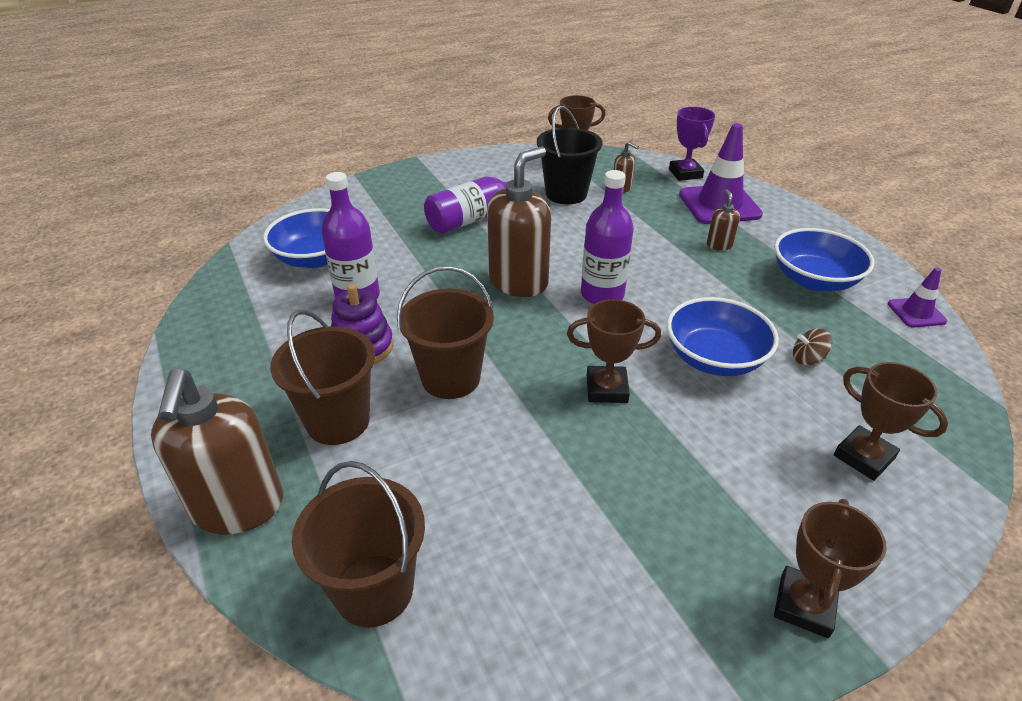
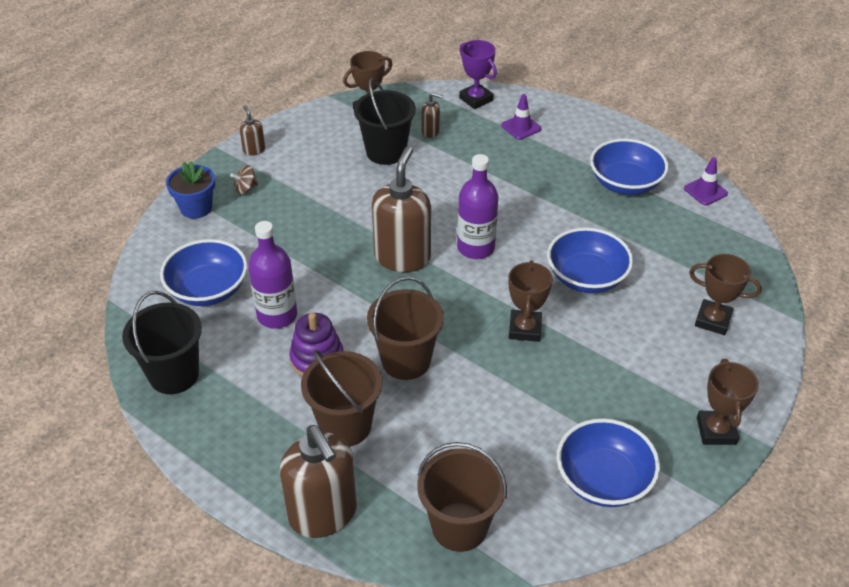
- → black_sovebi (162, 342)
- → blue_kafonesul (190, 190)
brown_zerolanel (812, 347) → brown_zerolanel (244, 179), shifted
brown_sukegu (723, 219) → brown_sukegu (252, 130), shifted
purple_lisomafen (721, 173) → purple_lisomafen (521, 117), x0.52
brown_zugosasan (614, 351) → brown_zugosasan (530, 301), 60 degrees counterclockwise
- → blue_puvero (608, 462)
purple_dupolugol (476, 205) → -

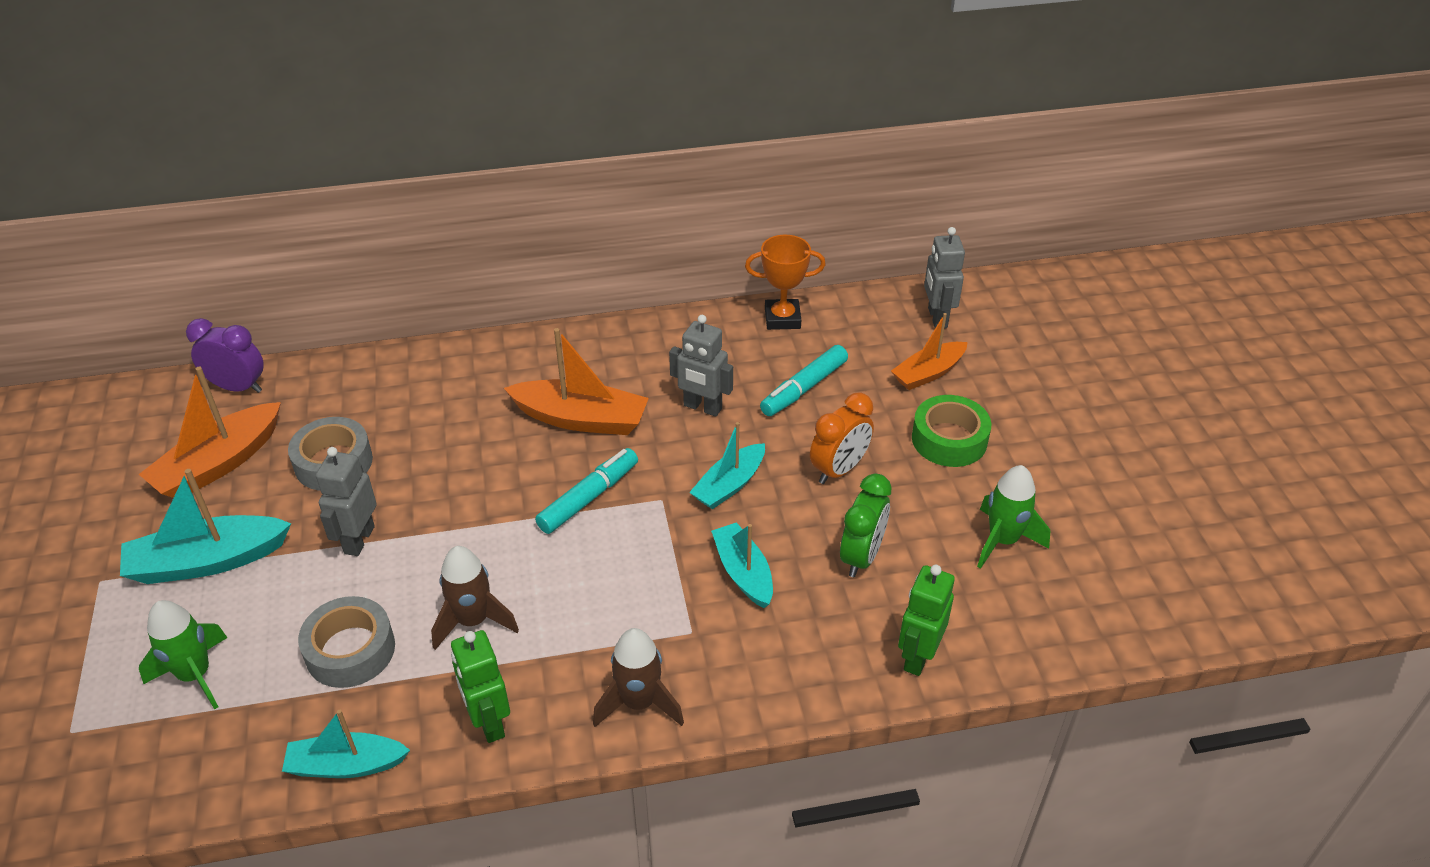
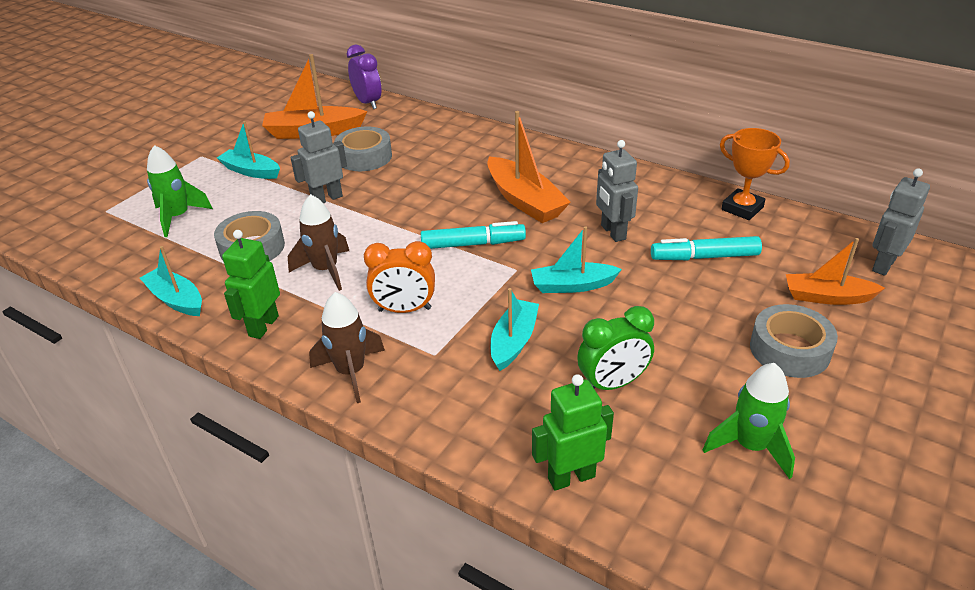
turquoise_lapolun (205, 526) → turquoise_lapolun (248, 150), x0.66
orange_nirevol (842, 438) → orange_nirevol (399, 277), shifted
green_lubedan (951, 431) → grey_lubedan (794, 341)

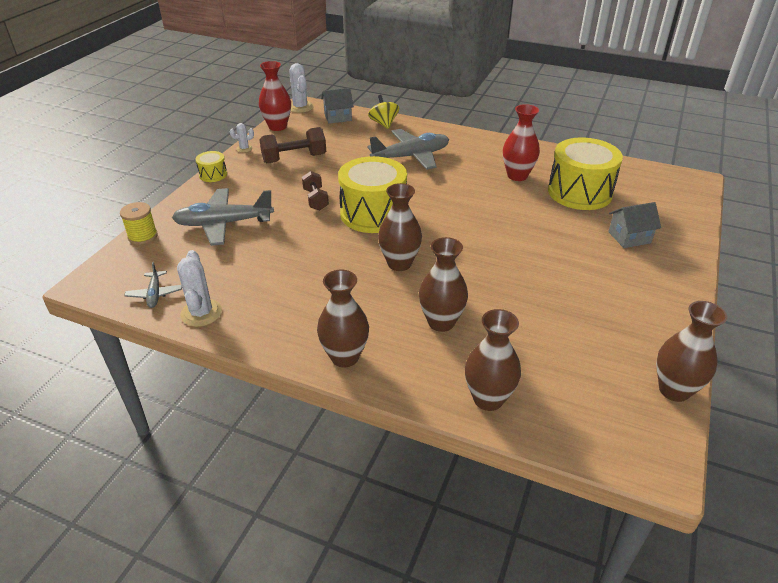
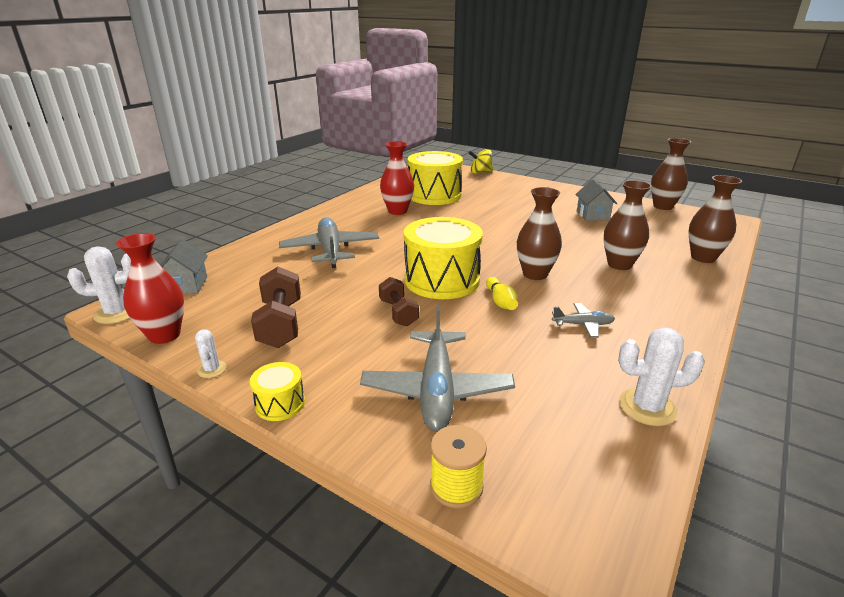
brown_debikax (315, 190) → brown_debikax (399, 302), 75 degrees clockwise
yellow_zerolanel (383, 112) → yellow_zerolanel (481, 161), shifted
- → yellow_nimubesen (502, 293)
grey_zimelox (153, 285) → grey_zimelox (583, 320), shifted
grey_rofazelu (634, 225) → grey_rofazelu (596, 200), shifted
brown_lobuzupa (343, 318) → -

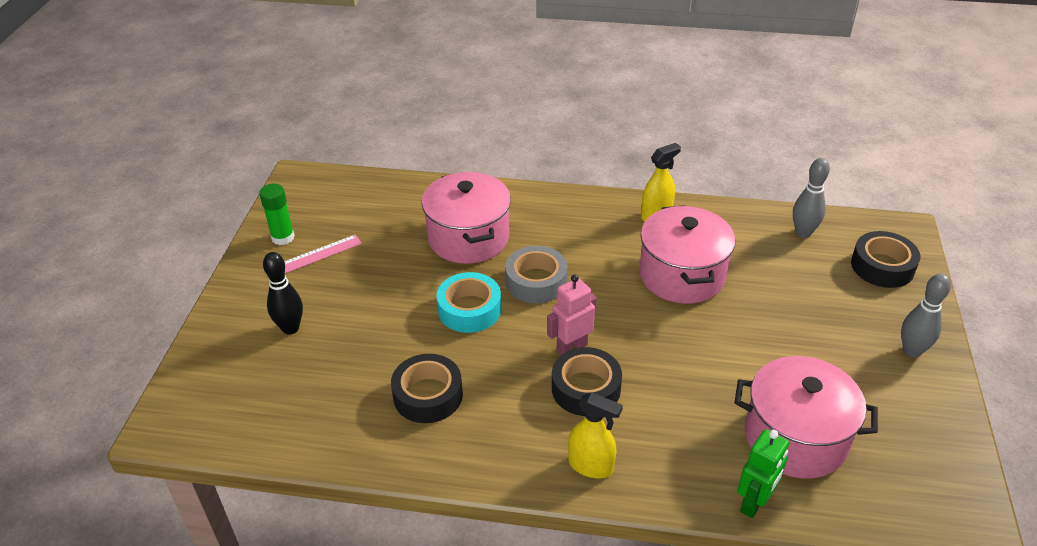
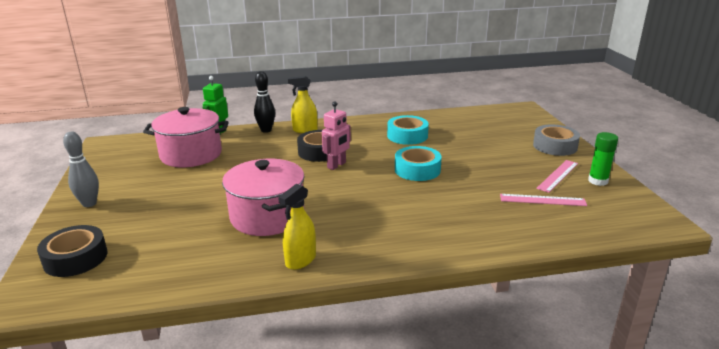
black_nimubesen (283, 293) → black_nimubesen (264, 102), shifted
black_lubedan (427, 388) → turquoise_lubedan (408, 130)
- → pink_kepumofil (543, 200)
grey_lubedan (536, 274) → grey_lubedan (556, 140), shifted
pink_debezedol (466, 218) → -
grey_nimubesen (811, 198) → -

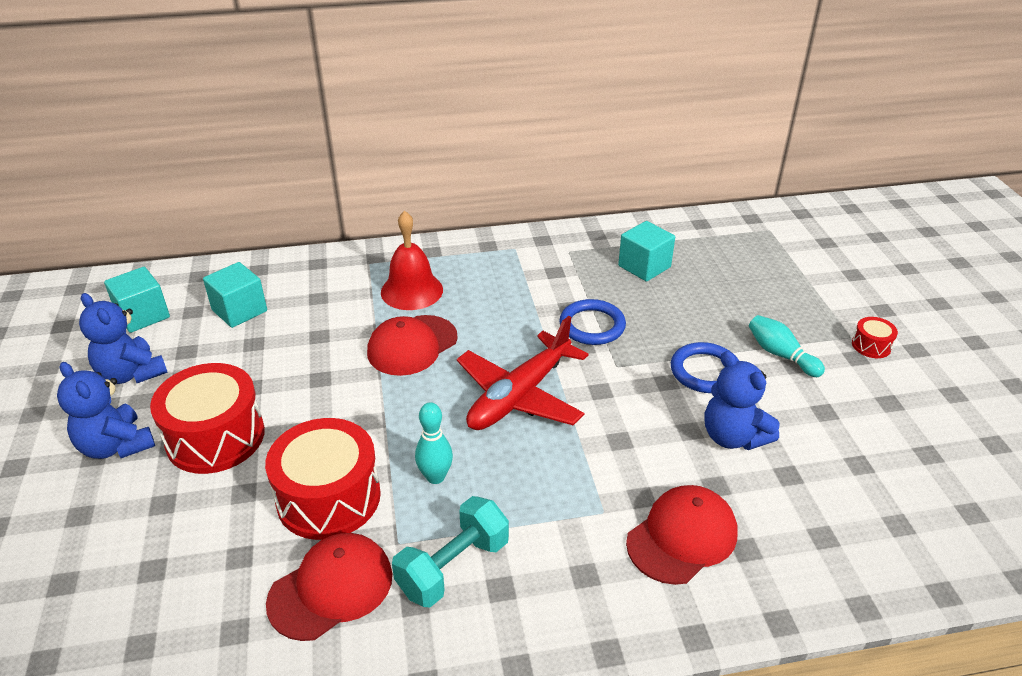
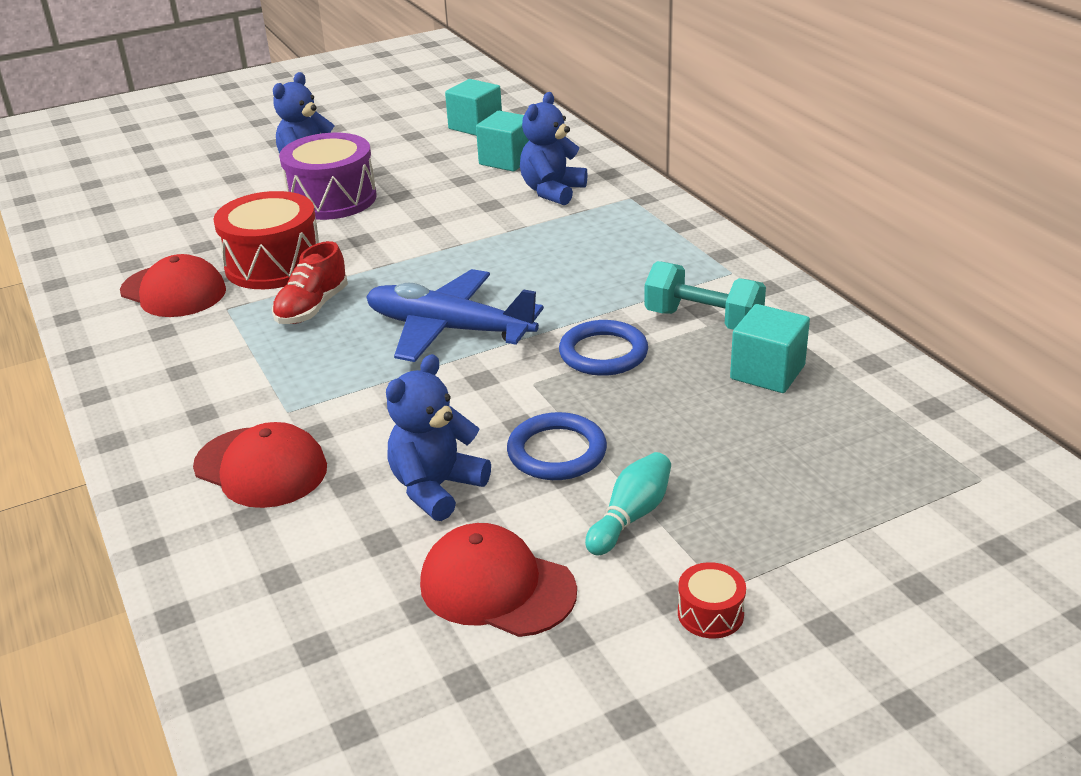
turquoise_nimubesen (434, 443) → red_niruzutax (310, 282)
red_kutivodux (207, 418) → purple_kutivodux (328, 176)
red_zimelox (522, 373) → blue_zimelox (455, 315)
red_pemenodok (412, 345) → red_pemenodok (498, 580), shifted
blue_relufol (123, 338) → blue_relufol (554, 149), shifted
turquoise_debikax (450, 551) → turquoise_debikax (705, 295), shifted
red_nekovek (412, 260) → -

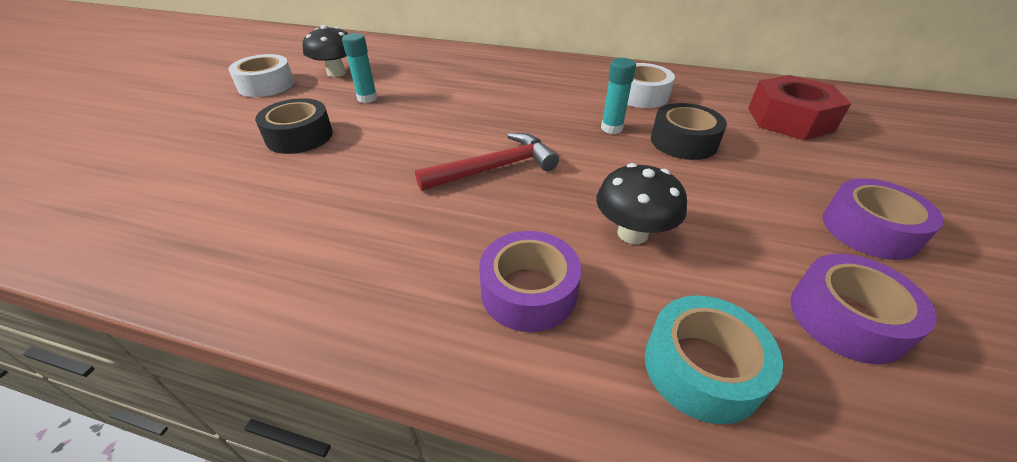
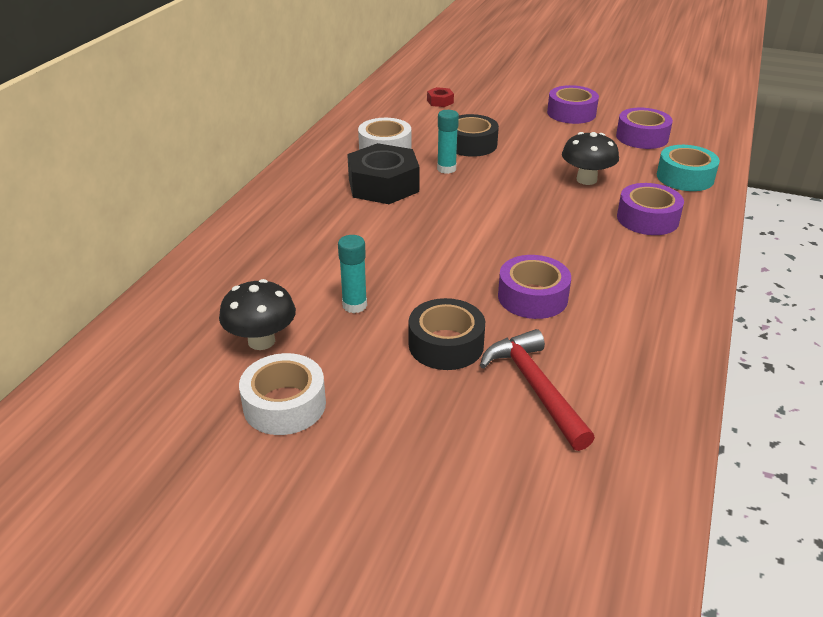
- → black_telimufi (383, 173)
red_telimufi (799, 107) → red_telimufi (440, 97), x0.43
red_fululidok (487, 162) → red_fululidok (537, 390), shifted
- → purple_lubedan (534, 287)

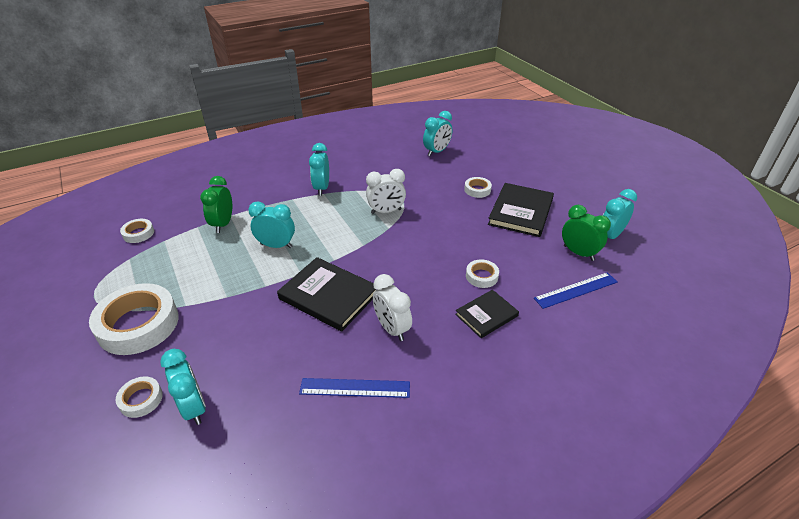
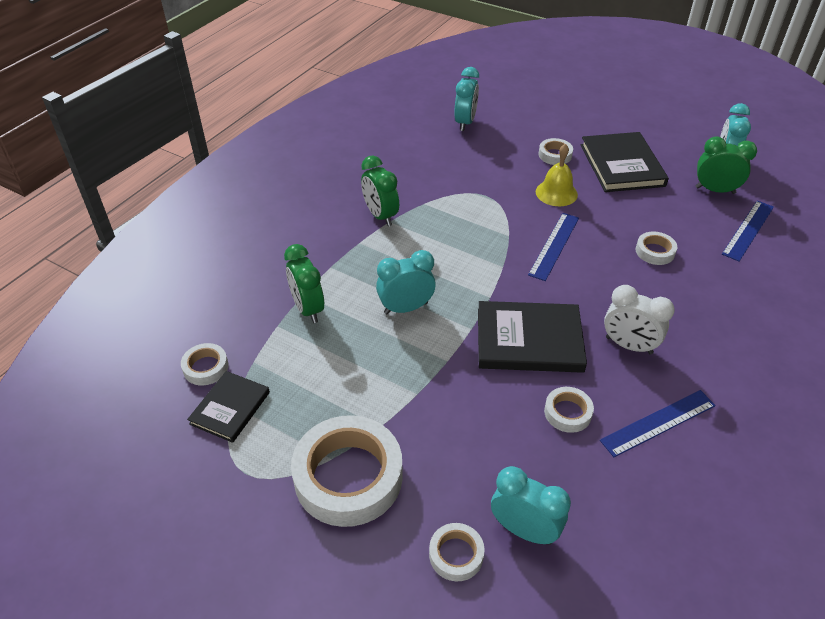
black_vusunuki (487, 314) → black_vusunuki (228, 407), shifted
turquoise_nirevol (319, 169) → green_nirevol (380, 191)
- → blue_kepumofil (553, 247)
- → yellow_nekovek (557, 175)
- → white_lubedan (569, 410)
white_nirevol (386, 191) → -

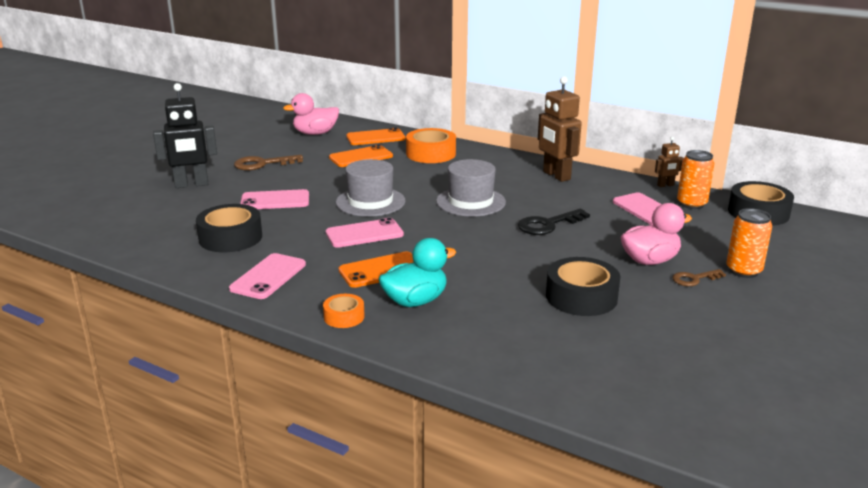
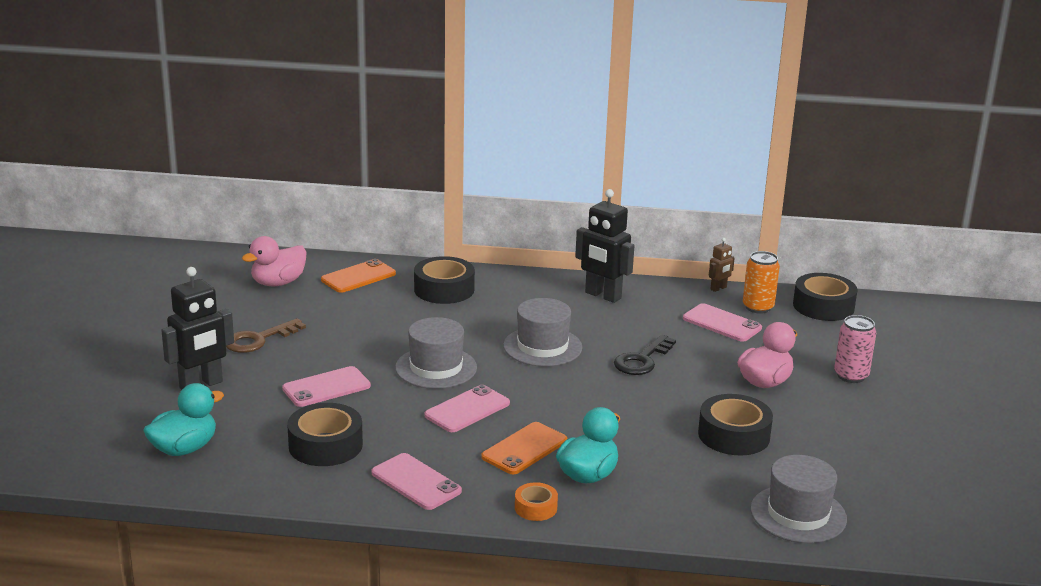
- → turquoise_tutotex (183, 419)
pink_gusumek (267, 276) → pink_gusumek (416, 481), 45 degrees counterclockwise
orange_lubedan (431, 145) → black_lubedan (444, 280)
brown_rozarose (560, 129) → black_rozarose (605, 246)
- → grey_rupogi (798, 499)
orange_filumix (749, 243) → pink_filumix (855, 349)
orange_gusumek (361, 156) → -
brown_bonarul (699, 277) → -

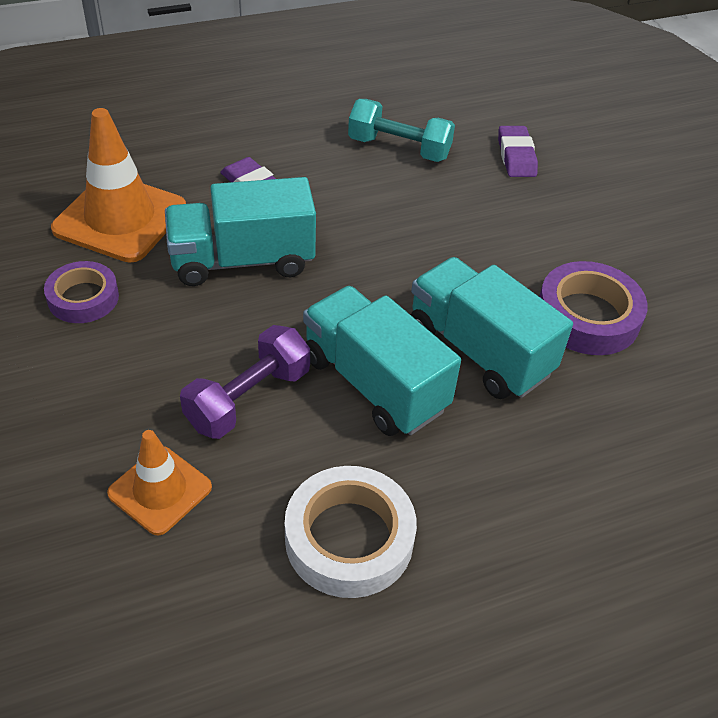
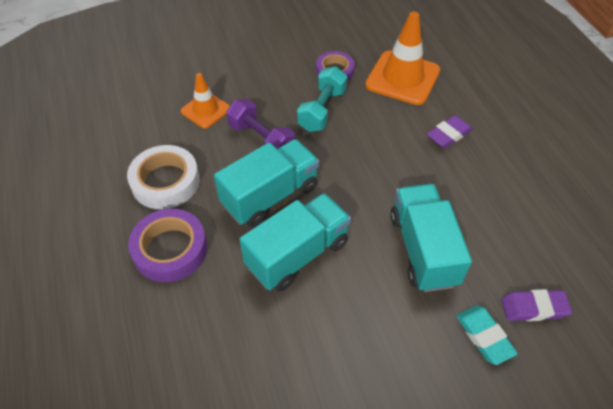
purple_lubedan (593, 308) → purple_lubedan (167, 245), shifted
turquoise_debikax (401, 130) → turquoise_debikax (322, 99), shifted
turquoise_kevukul (240, 231) → turquoise_kevukul (431, 238), shifted
- → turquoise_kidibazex (487, 335)

